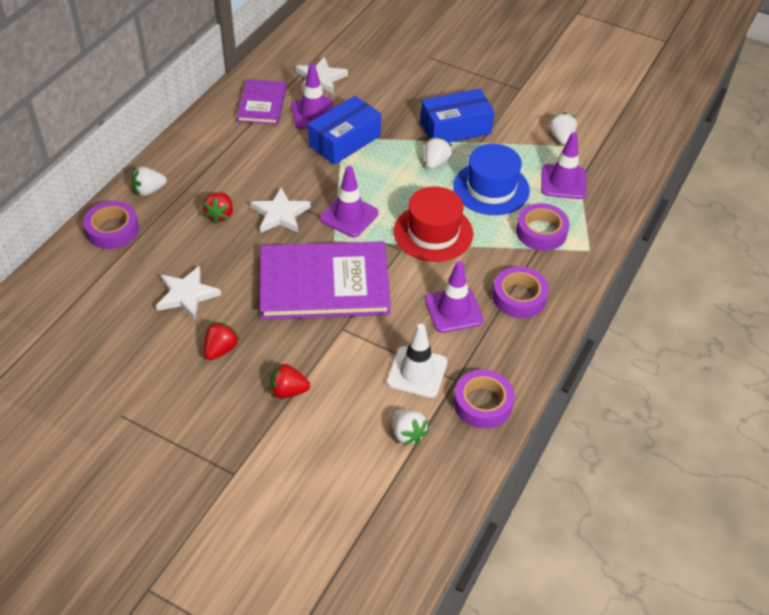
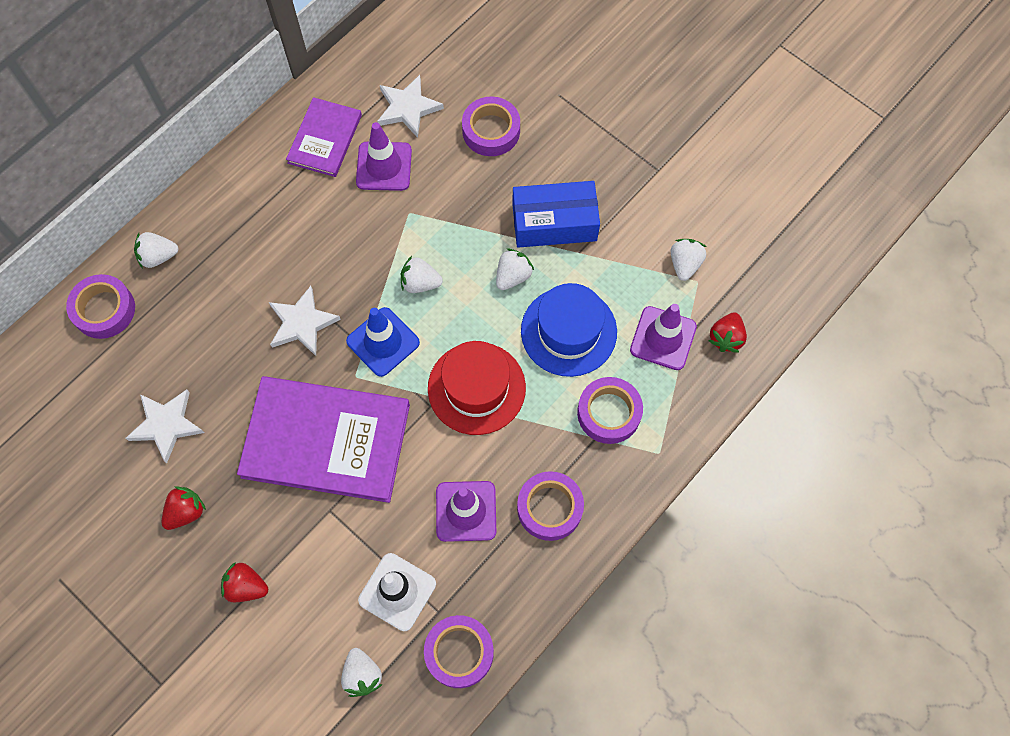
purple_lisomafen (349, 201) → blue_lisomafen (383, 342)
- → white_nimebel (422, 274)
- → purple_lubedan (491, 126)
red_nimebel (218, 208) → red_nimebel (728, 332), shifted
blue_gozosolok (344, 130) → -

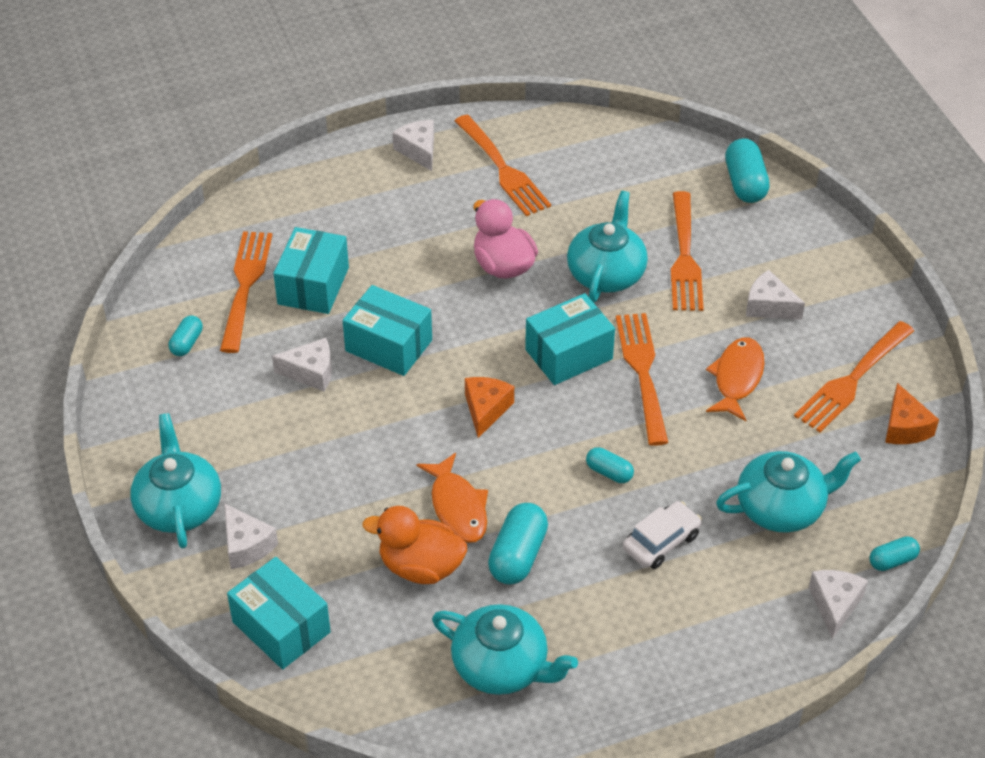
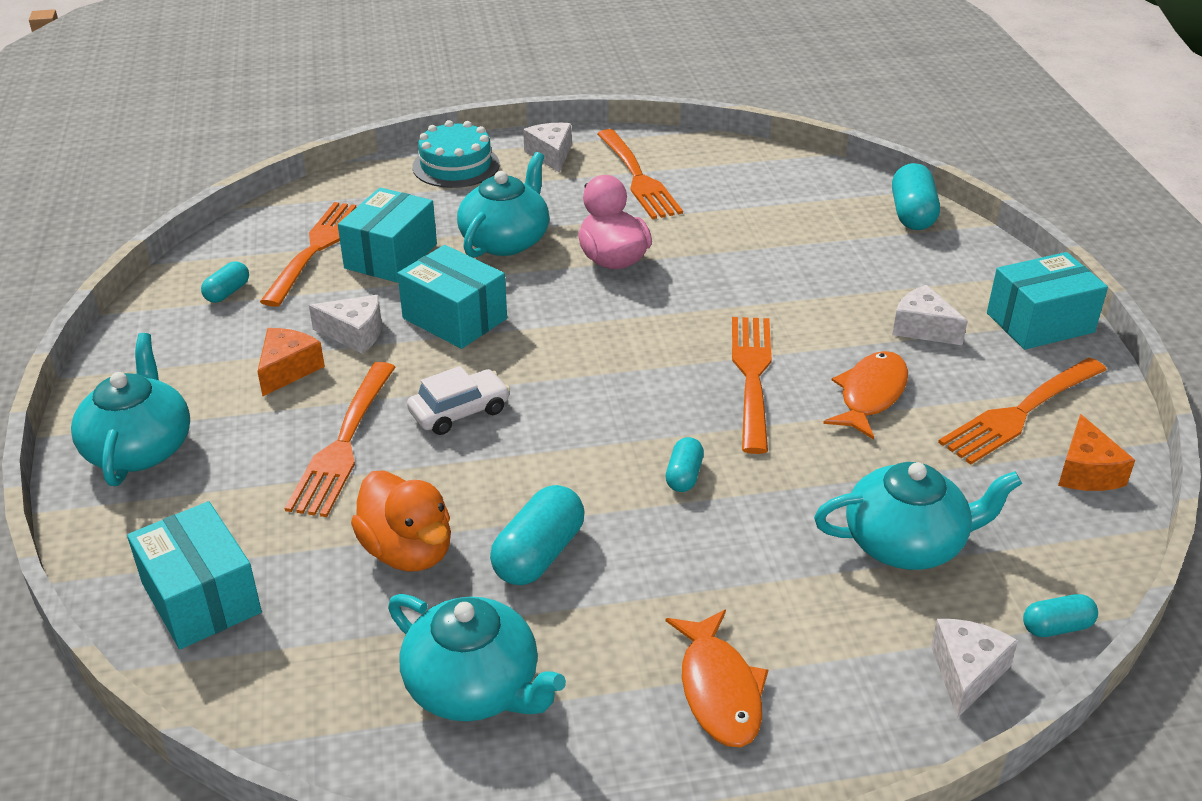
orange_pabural (489, 407) → orange_pabural (291, 362), shifted
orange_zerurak (687, 251) → orange_zerurak (340, 439), shifted
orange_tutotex (414, 545) → orange_tutotex (401, 520), 150 degrees counterclockwise
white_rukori (662, 535) → white_rukori (458, 400), shifted
- → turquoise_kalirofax (456, 154)
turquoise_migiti (607, 247) → turquoise_migiti (503, 205), shifted
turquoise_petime (610, 465) → turquoise_petime (685, 464), 60 degrees clockwise
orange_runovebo (452, 498) → orange_runovebo (717, 678), shifted
turquoise_gozosolok (570, 339) → turquoise_gozosolok (1047, 301), shifted
white_pabural (251, 536) → -

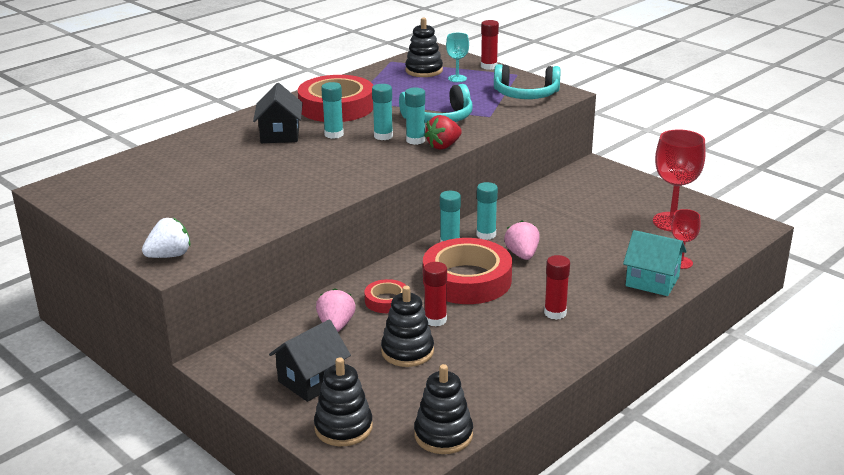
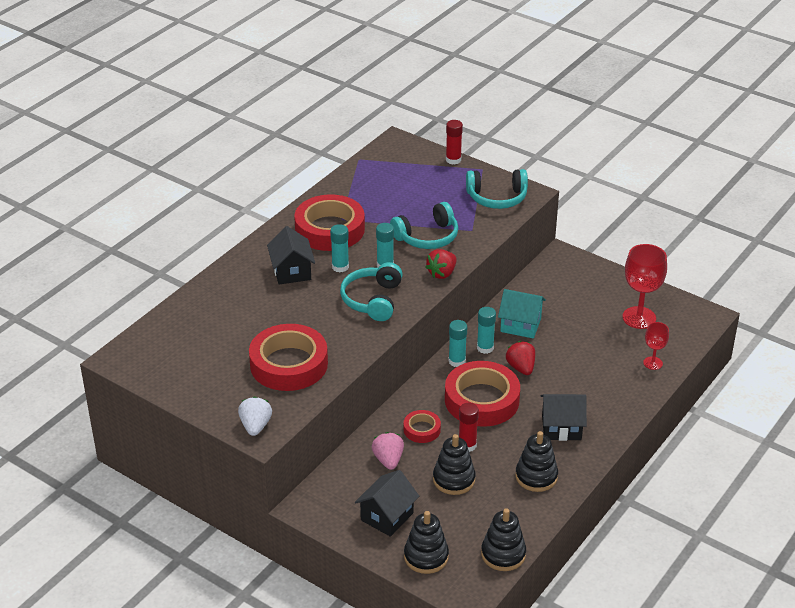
white_nimebel (166, 238) → white_nimebel (255, 416), 45 degrees counterclockwise
- → red_lubedan (288, 357)
- → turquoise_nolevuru (371, 291)
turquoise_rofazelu (655, 263) → turquoise_rofazelu (522, 313), shifted
pink_nimebel (522, 240) → red_nimebel (520, 358)
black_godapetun (424, 47) → black_godapetun (536, 461), shifted
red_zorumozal (557, 287) → black_rofazelu (564, 417)
turquoise_zorumozal (415, 116) → -
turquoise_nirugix (457, 57) → -

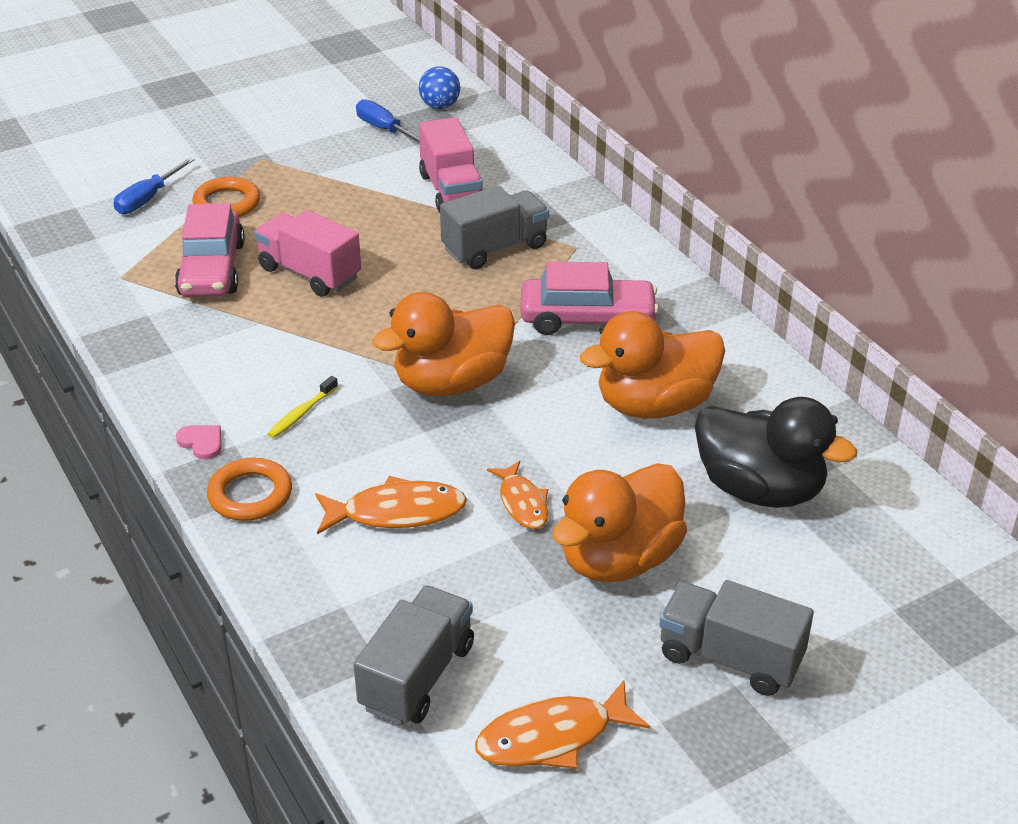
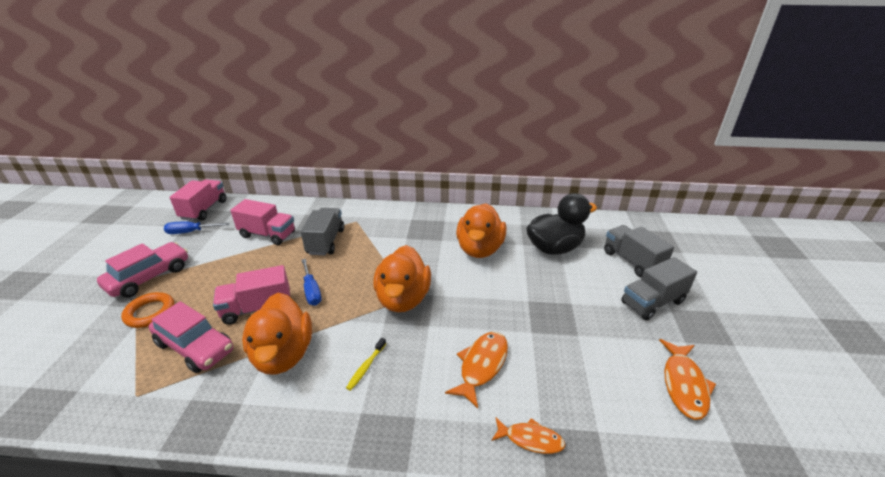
pink_rukori (590, 298) → pink_rukori (142, 270), shifted
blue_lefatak (439, 87) → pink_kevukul (198, 200)
orange_tutotex (619, 523) → orange_tutotex (277, 333), shifted
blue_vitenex (154, 185) → blue_vitenex (312, 282), shifted
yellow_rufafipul (302, 407) → yellow_rufafipul (366, 364), 45 degrees clockwise
orange_runovebo (517, 495) → orange_runovebo (528, 436), shifted
grey_kevukul (413, 655) → grey_kevukul (639, 251), shifted
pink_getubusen (198, 442) → -
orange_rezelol (249, 489) → -

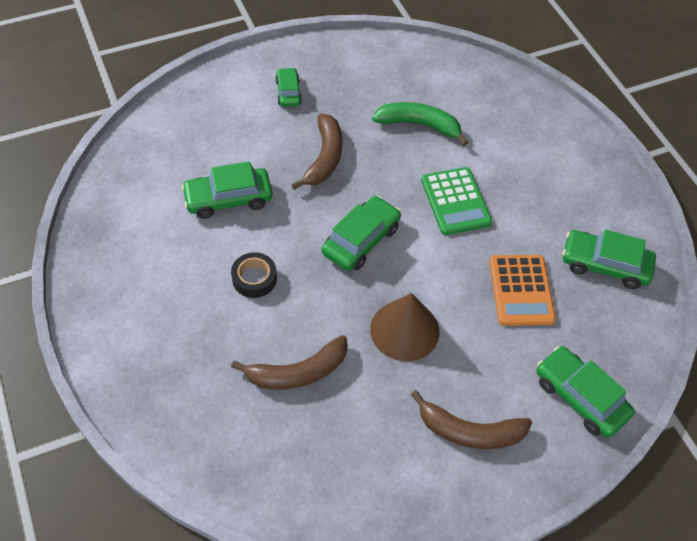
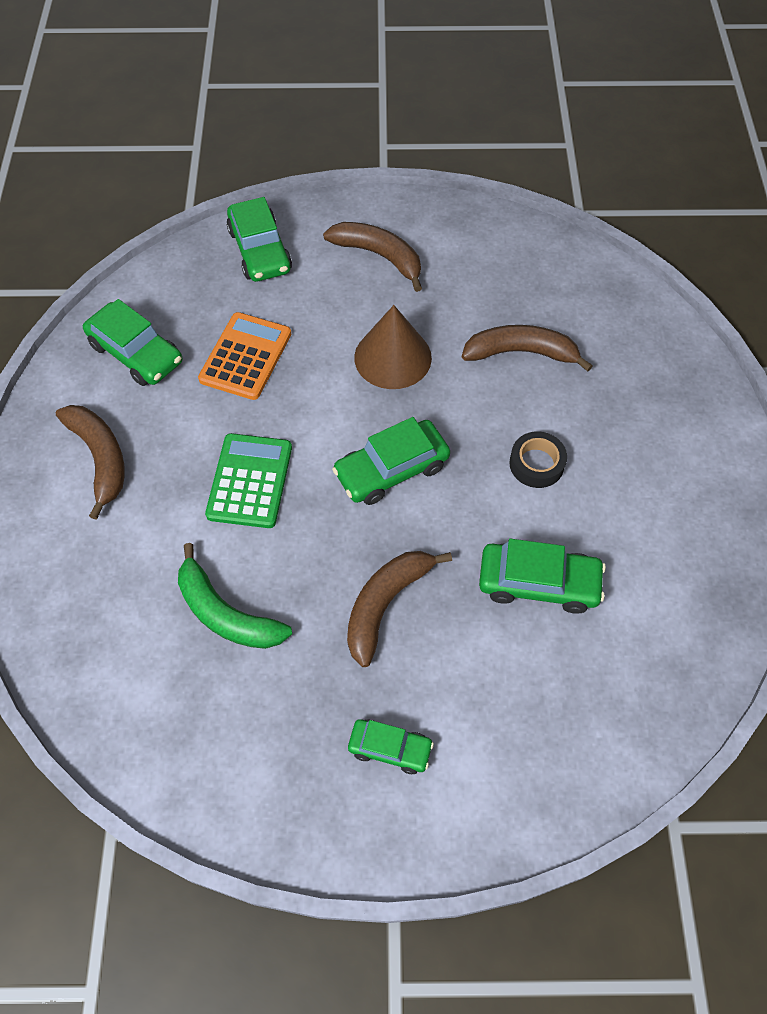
- → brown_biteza (90, 462)
green_rukori (288, 87) → green_rukori (391, 746), 90 degrees counterclockwise

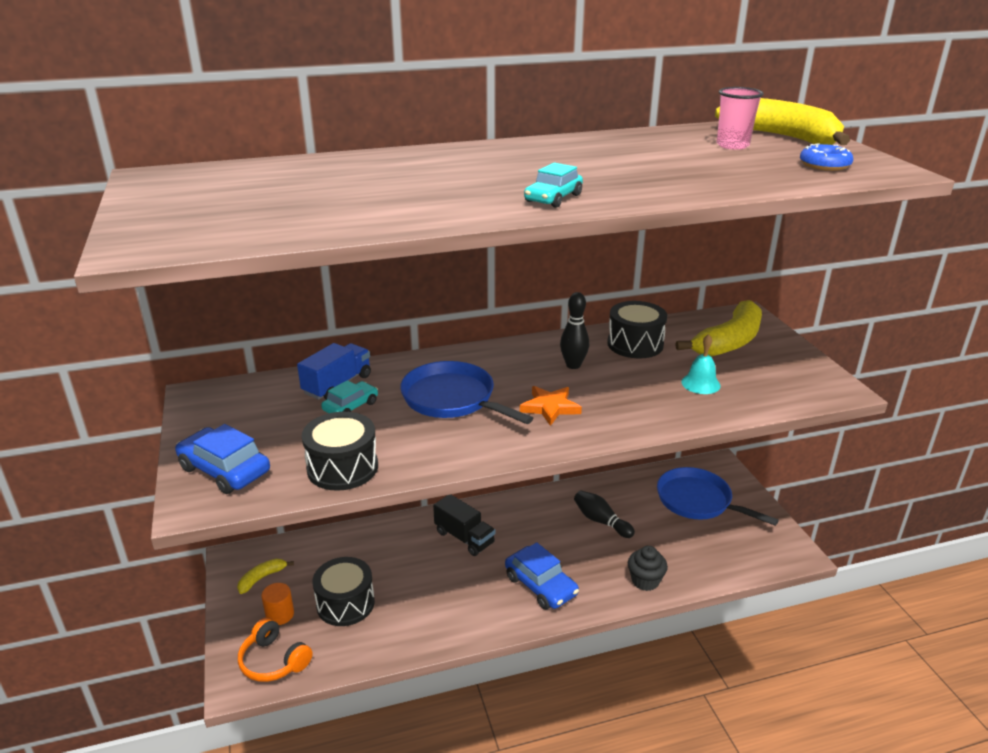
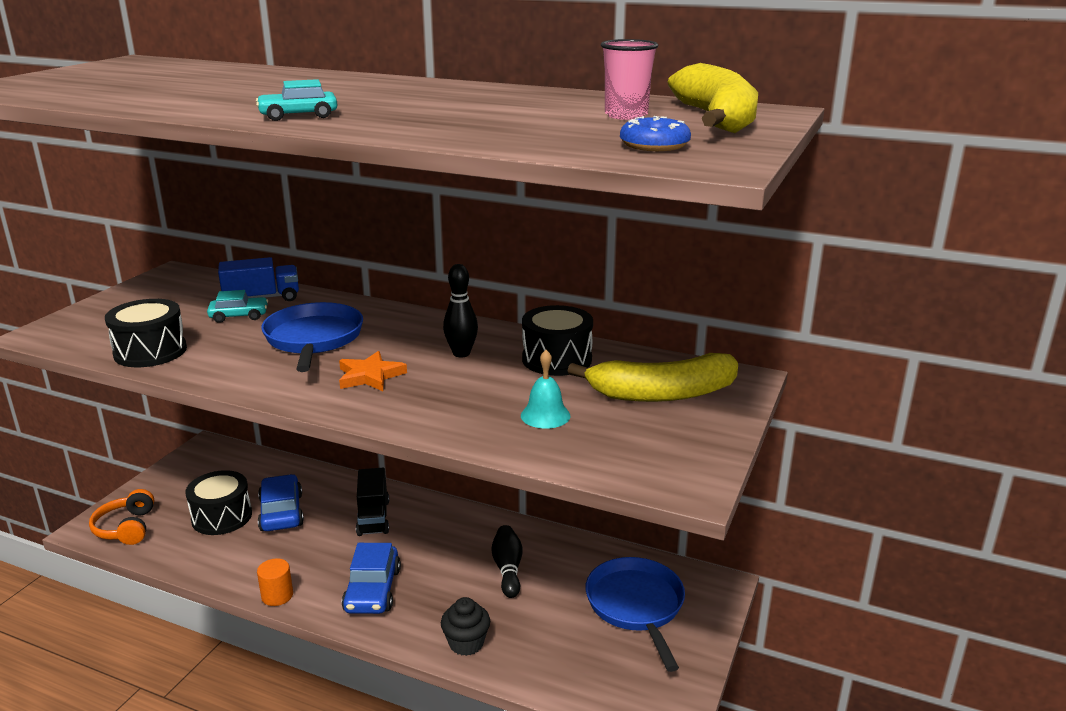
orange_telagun (277, 604) → orange_telagun (275, 582), shifted
blue_rukori (222, 459) → blue_rukori (281, 502), shifted
yellow_biteza (265, 576) → -

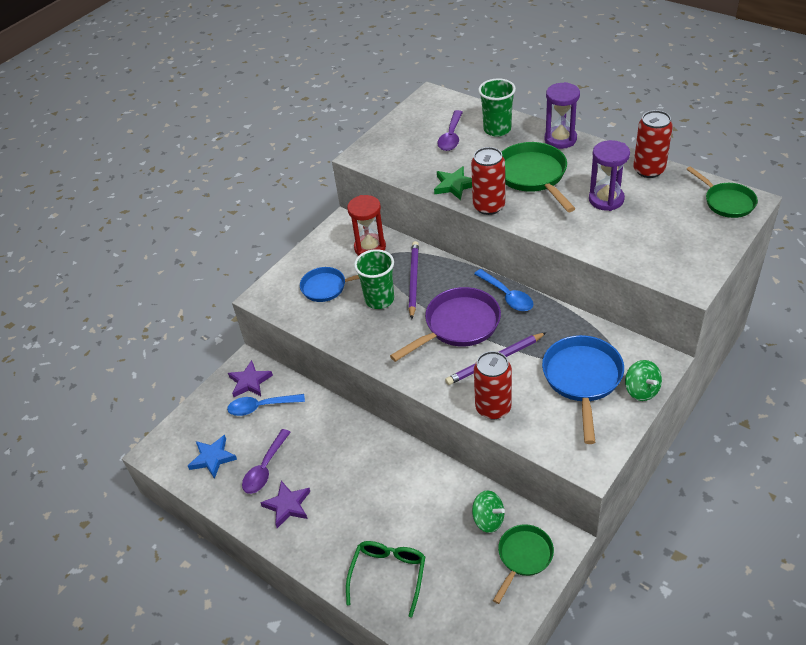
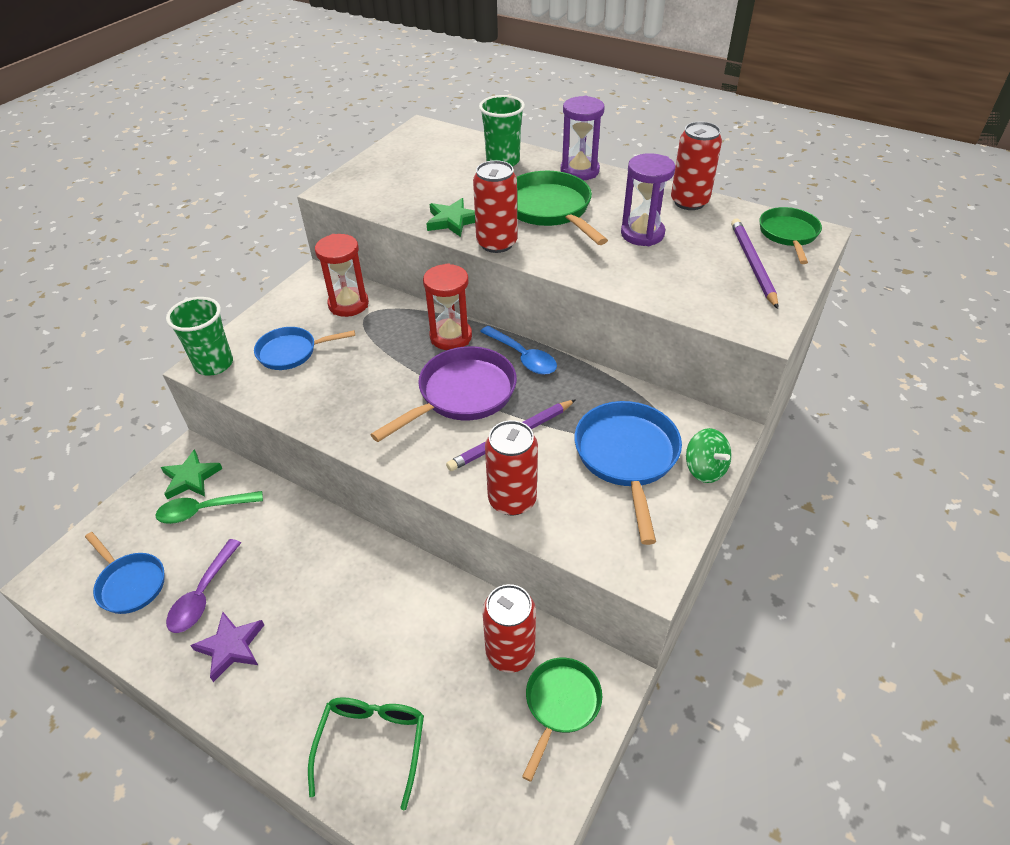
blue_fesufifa (212, 457) → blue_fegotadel (125, 573)
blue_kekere (266, 405) → green_kekere (209, 507)
purple_fesufifa (250, 378) → green_fesufifa (192, 474)
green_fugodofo (374, 279) → green_fugodofo (199, 336), shifted
- → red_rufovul (447, 306)
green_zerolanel (488, 512) → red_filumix (509, 628)
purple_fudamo (414, 280) → purple_fudamo (754, 263), shifted
green_fegotadel (722, 192) → green_fegotadel (790, 235), 135 degrees counterclockwise
purple_kekere (450, 130) → -

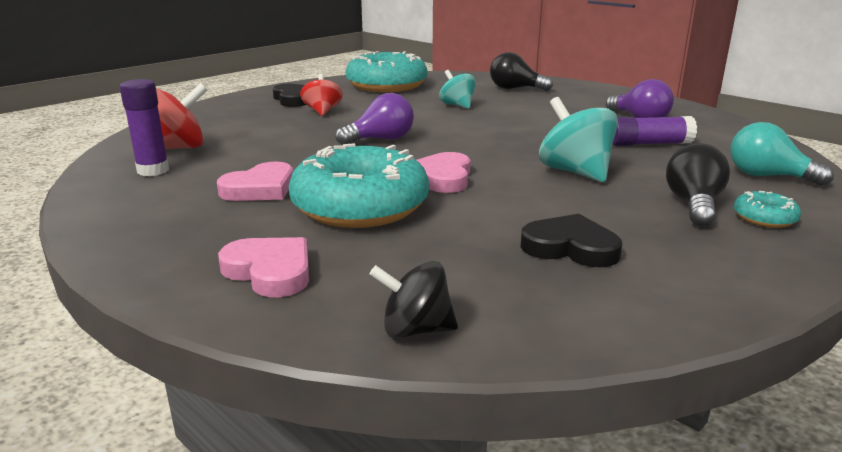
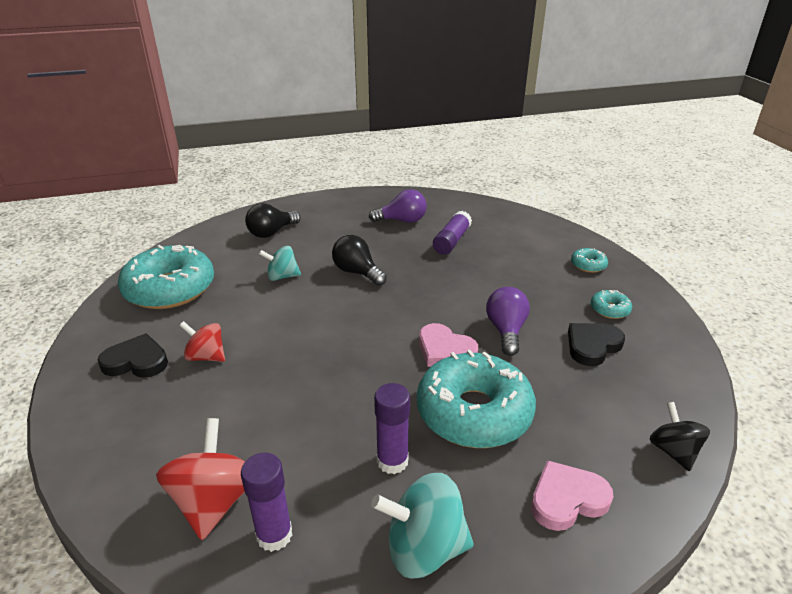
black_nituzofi (698, 184) → black_nituzofi (359, 260), shifted
turquoise_zerolanel (578, 139) → turquoise_zerolanel (422, 526), shifted
pink_getubusen (255, 181) → purple_zorumozal (392, 428)
purple_nituzofi (374, 119) → purple_nituzofi (508, 321), shifted
- → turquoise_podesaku (611, 304)
black_zerolanel (413, 299) → black_zerolanel (680, 436), 135 degrees clockwise
turquoise_nituzofi (782, 154) → -

